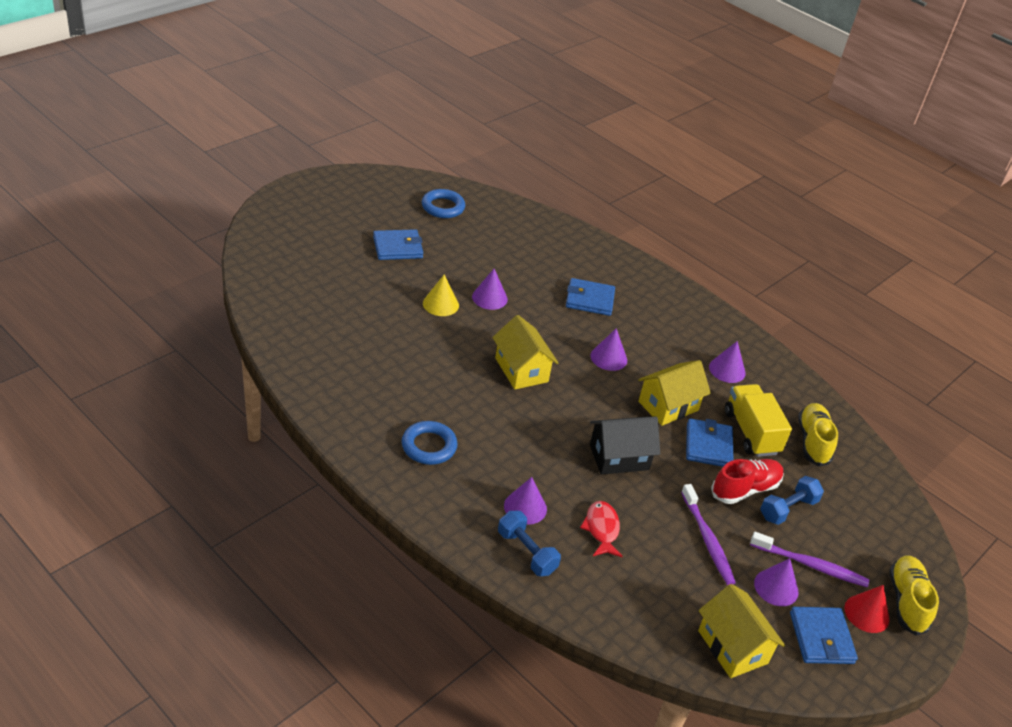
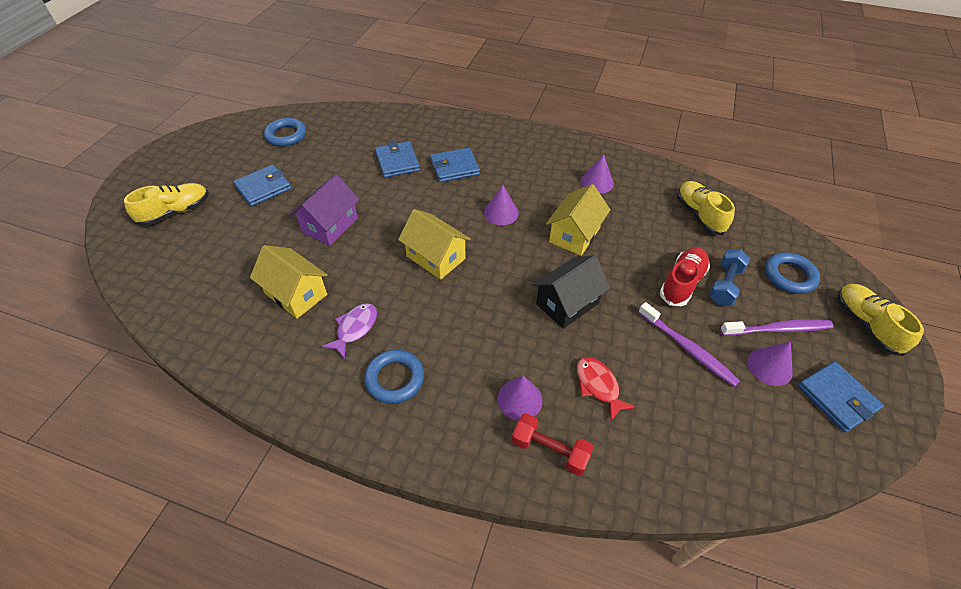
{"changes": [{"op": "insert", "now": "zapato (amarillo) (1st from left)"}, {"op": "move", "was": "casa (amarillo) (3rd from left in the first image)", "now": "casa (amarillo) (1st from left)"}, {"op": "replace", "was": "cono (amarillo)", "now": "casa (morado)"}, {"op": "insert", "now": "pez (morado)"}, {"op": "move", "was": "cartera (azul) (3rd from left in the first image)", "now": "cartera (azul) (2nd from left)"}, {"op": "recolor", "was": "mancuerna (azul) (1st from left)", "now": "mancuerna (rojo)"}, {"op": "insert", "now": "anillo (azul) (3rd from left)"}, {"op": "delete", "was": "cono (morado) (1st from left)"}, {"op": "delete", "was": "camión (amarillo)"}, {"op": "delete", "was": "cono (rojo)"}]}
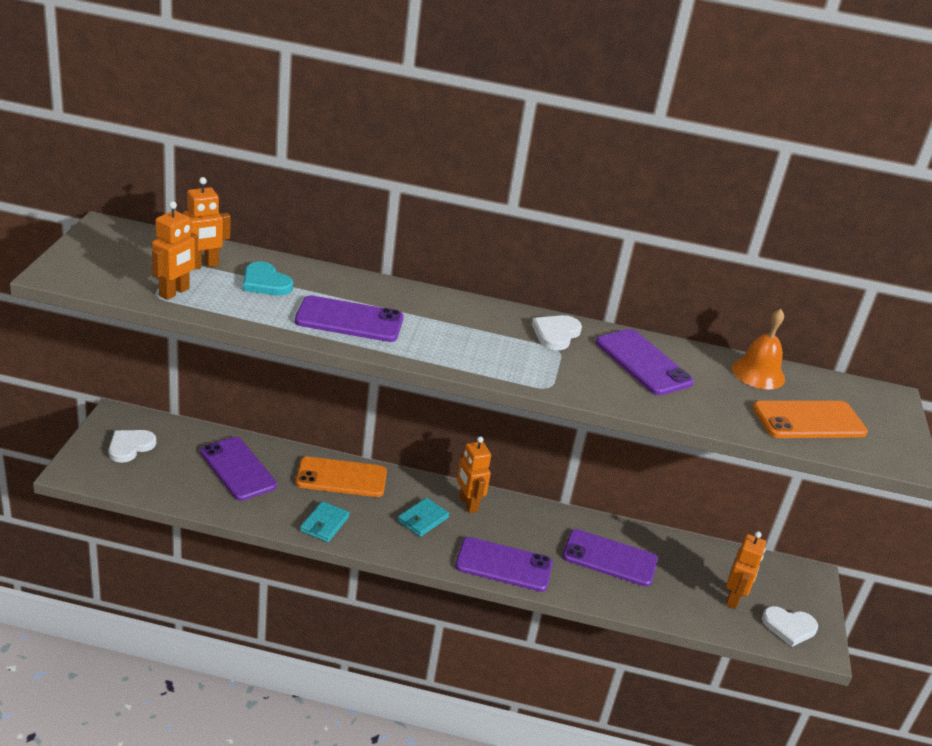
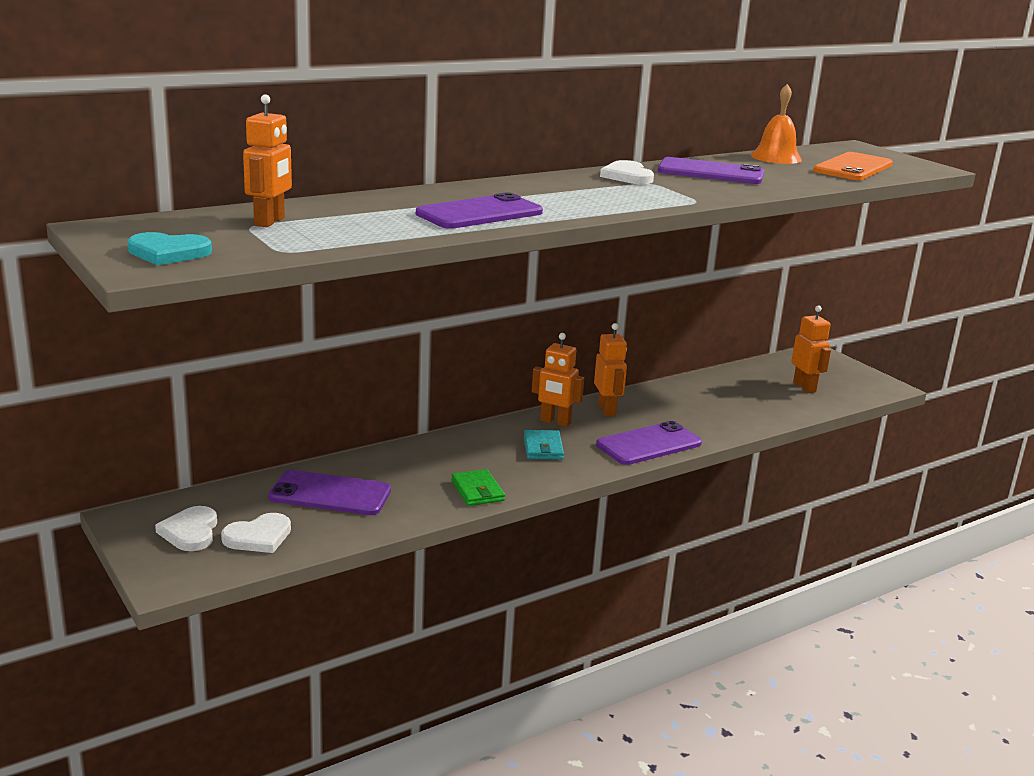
{"changes": [{"op": "move", "was": "corazón (turquesa)"}, {"op": "move", "was": "corazón (blanco) (3rd from left in the first image)", "now": "corazón (blanco) (2nd from left)"}, {"op": "recolor", "was": "cartera (turquesa) (1st from left)", "now": "cartera (verde)"}, {"op": "move", "was": "robot (naranja) (1st from left in the first image)", "now": "robot (naranja) (3rd from left)"}, {"op": "delete", "was": "móvil (naranja) (1st from left)"}, {"op": "delete", "was": "móvil (morado) (4th from left)"}]}
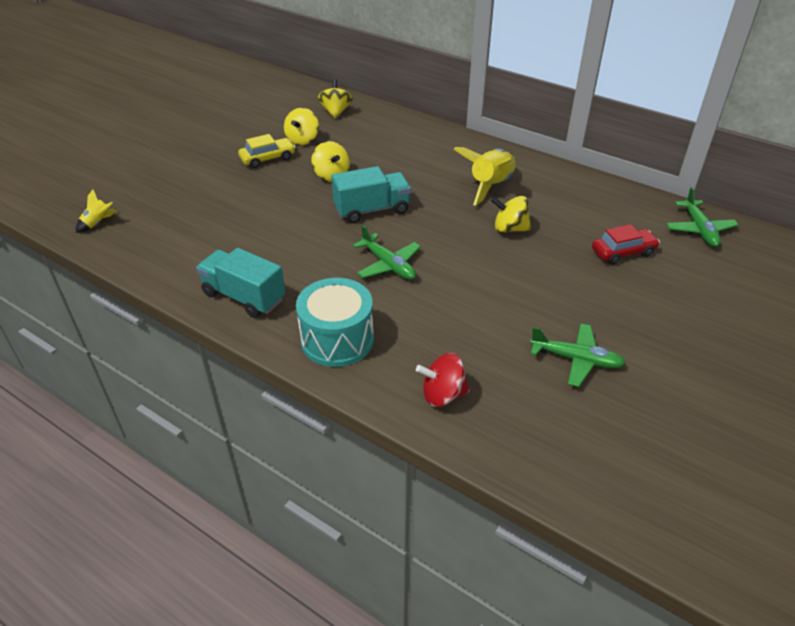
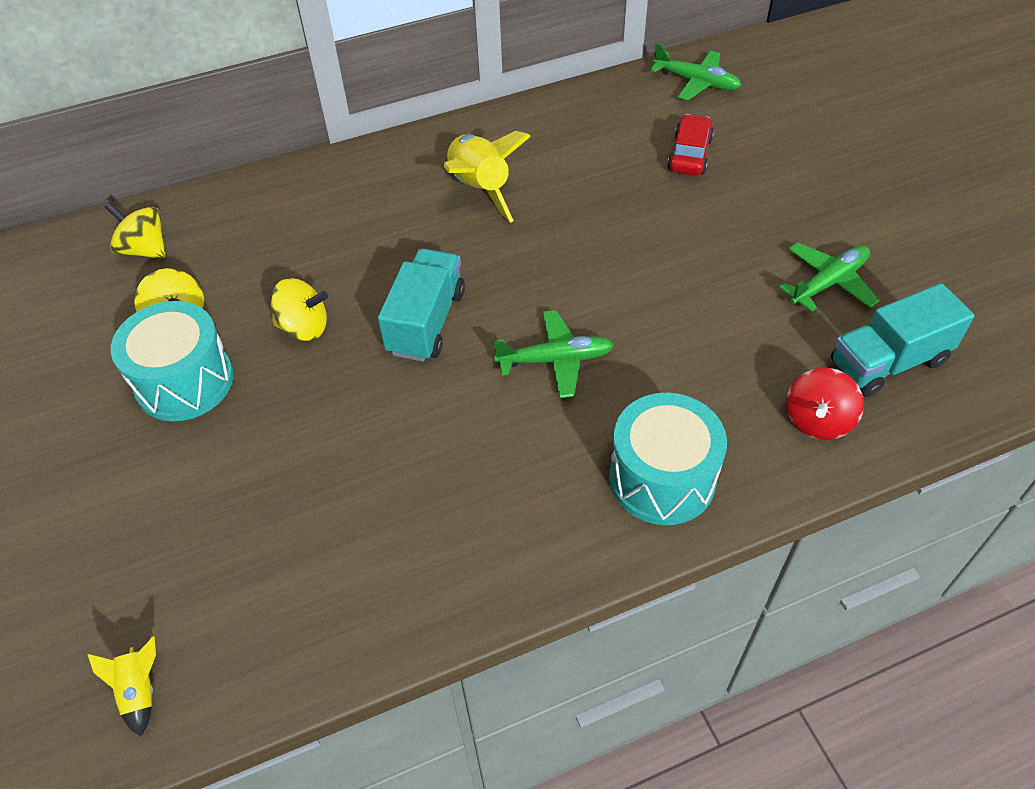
{"changes": [{"op": "replace", "was": "coche (amarillo)", "now": "tambor (turquesa) (1st from left)"}, {"op": "move", "was": "camión (turquesa) (1st from left in the first image)", "now": "camión (turquesa) (2nd from left)"}, {"op": "delete", "was": "peonza (amarillo) (4th from left)"}]}
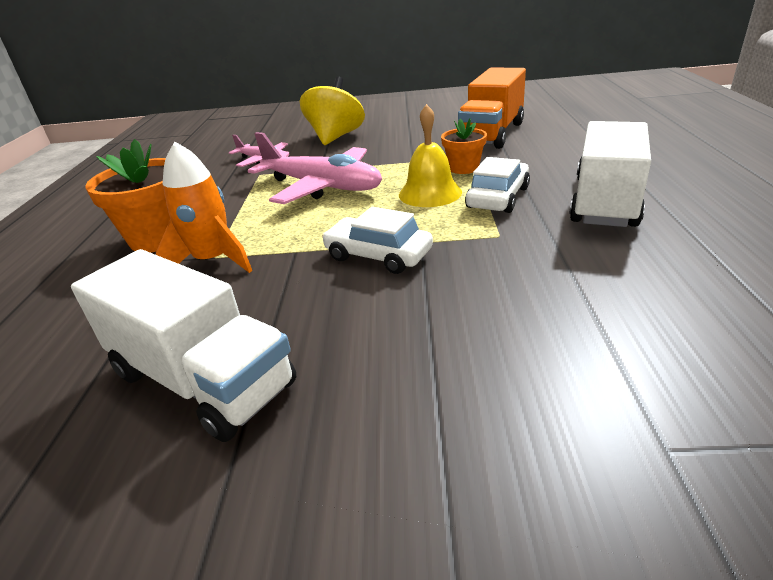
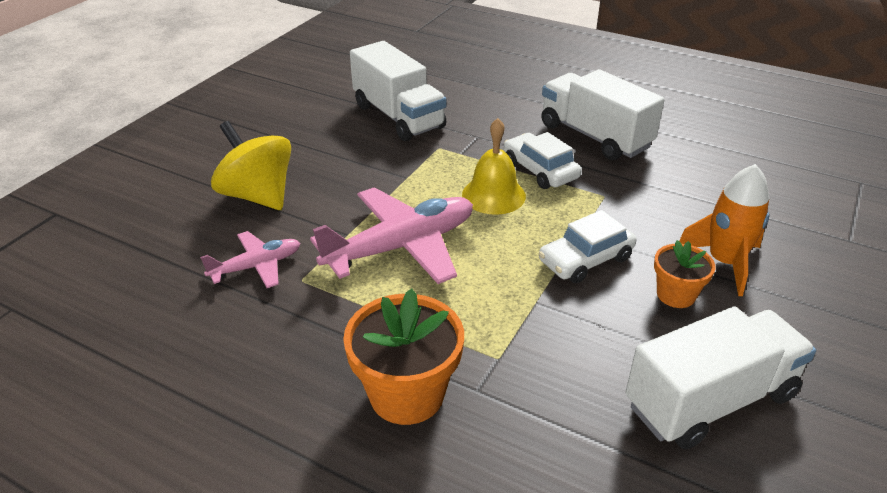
{"changes": [{"op": "recolor", "was": "camión (naranja)", "now": "camión (blanco) (1st from left)"}, {"op": "move", "was": "maceta (naranja) (2nd from left)"}, {"op": "move", "was": "cohete (naranja)"}]}
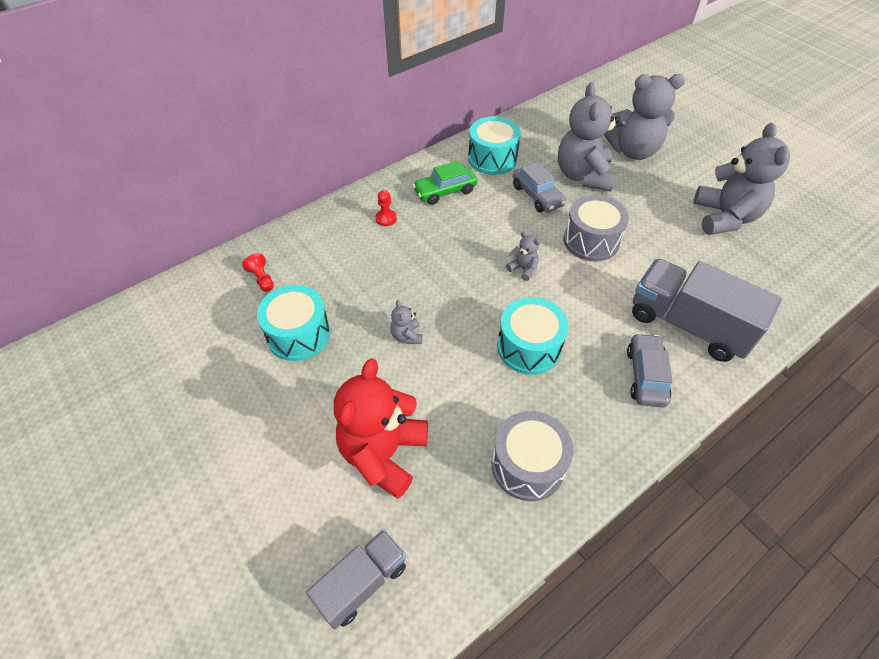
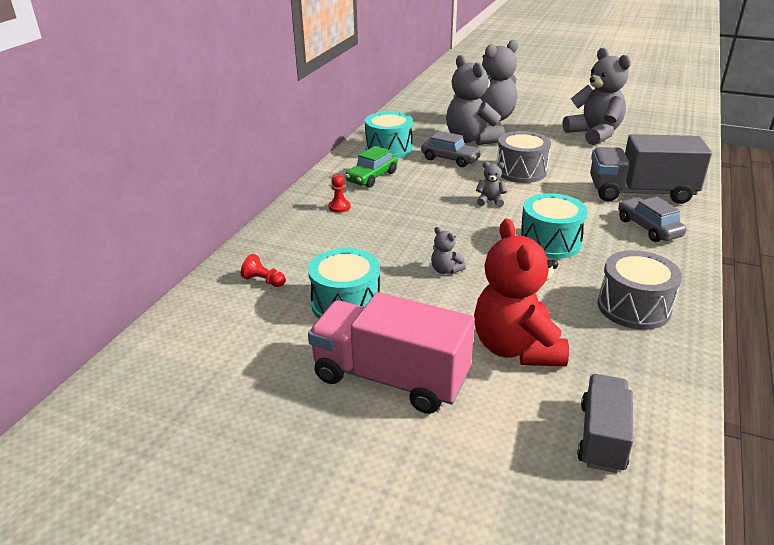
{"changes": [{"op": "insert", "now": "camión (rosa)"}]}
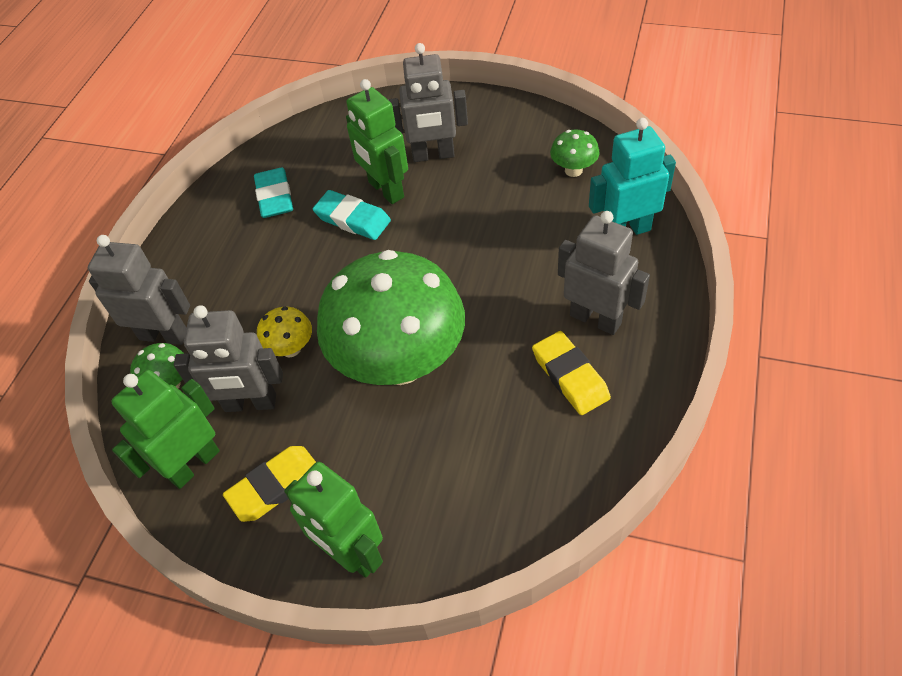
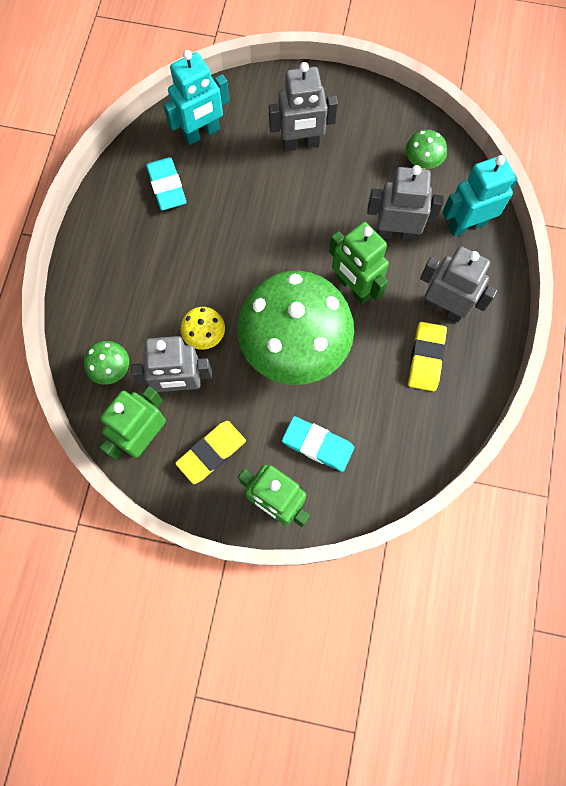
{"changes": [{"op": "insert", "now": "robot (turquesa) (1st from left)"}, {"op": "move", "was": "goma de borrar (turquesa) (2nd from left)"}, {"op": "move", "was": "robot (verde) (3rd from left)"}, {"op": "move", "was": "robot (gris) (1st from left in the first image)", "now": "robot (gris) (3rd from left)"}, {"op": "rotate", "was": "goma de borrar (amarillo) (2nd from left)", "clockwise": 45}]}
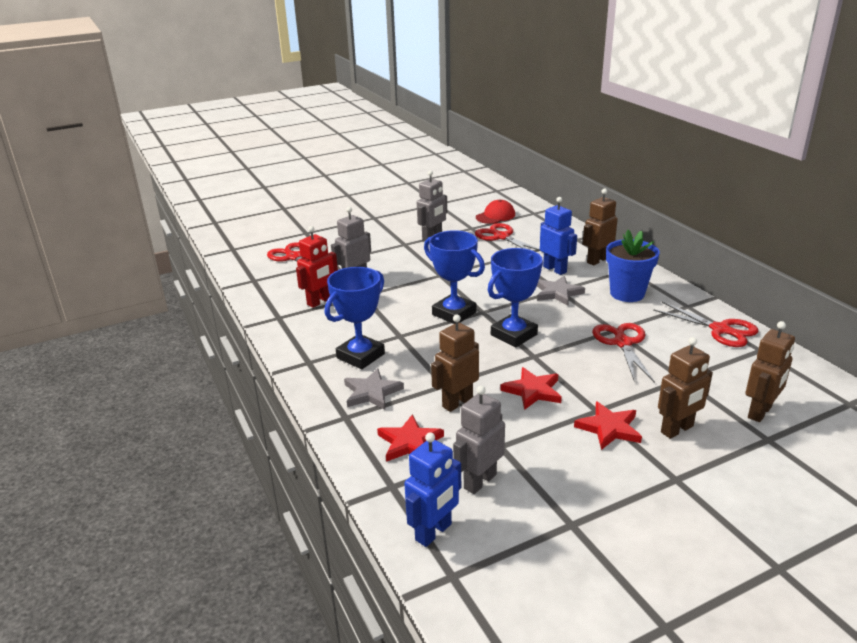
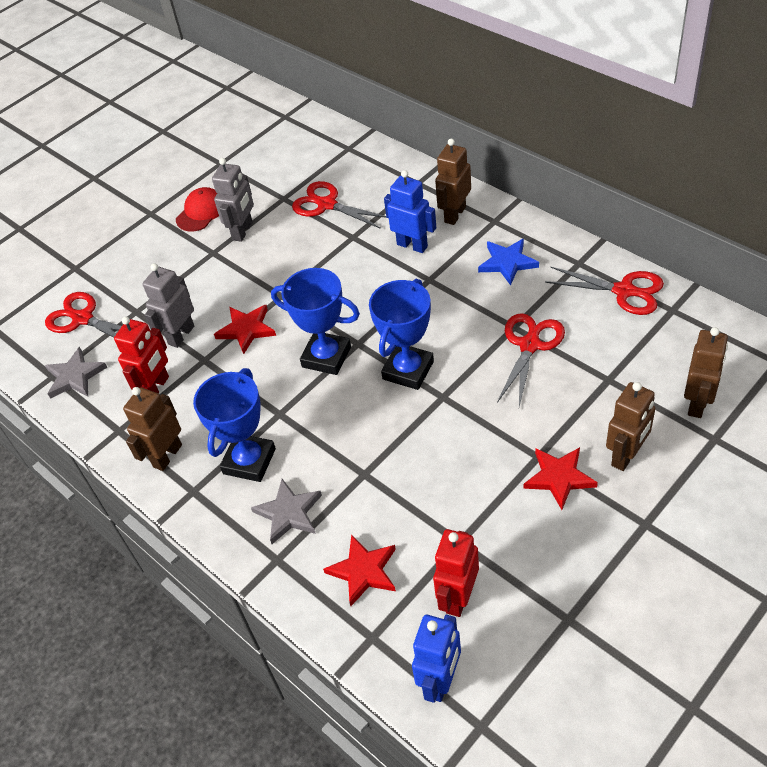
{"changes": [{"op": "move", "was": "estrella (gris) (2nd from left in the first image)", "now": "estrella (gris) (1st from left)"}, {"op": "move", "was": "robot (marrón) (1st from left)"}, {"op": "move", "was": "gorra (rojo)"}, {"op": "move", "was": "estrella (rojo) (2nd from left in the first image)", "now": "estrella (rojo) (1st from left)"}, {"op": "recolor", "was": "robot (gris) (3rd from left)", "now": "robot (rojo) (2nd from left)"}, {"op": "replace", "was": "maceta (azul)", "now": "estrella (azul)"}, {"op": "rotate", "was": "tijeras (rojo) (3rd from left)", "clockwise": 45}]}
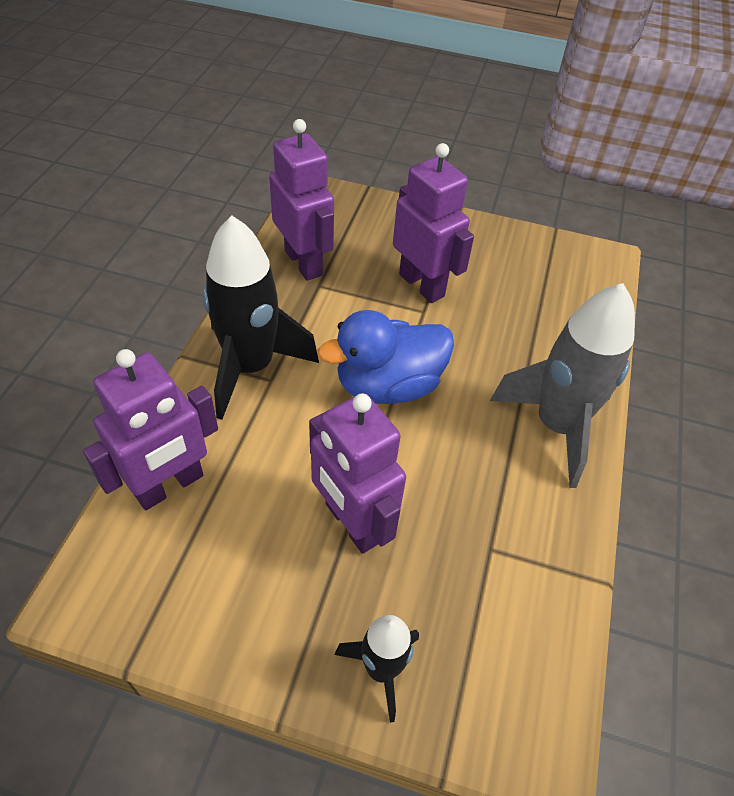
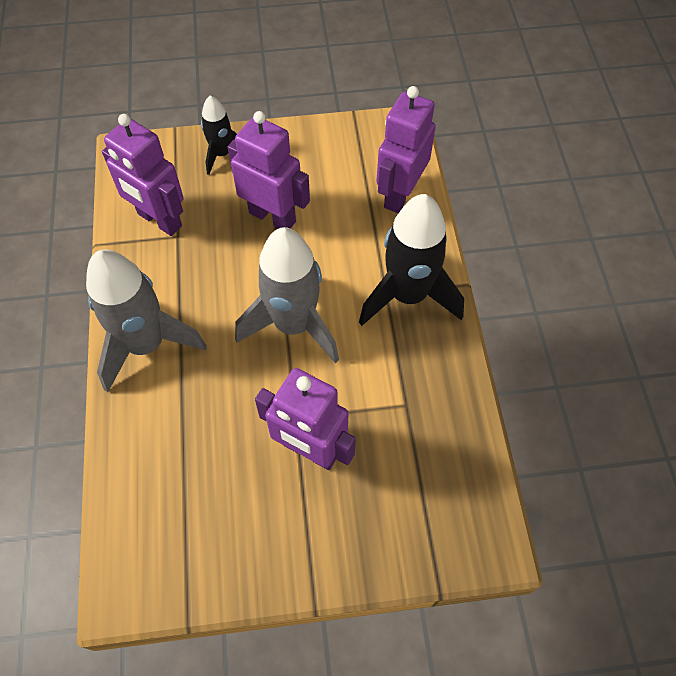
{"changes": [{"op": "move", "was": "robot (morado) (2nd from left in the first image)", "now": "robot (morado) (1st from left)"}, {"op": "replace", "was": "pato (azul)", "now": "cohete (gris) (2nd from left)"}]}
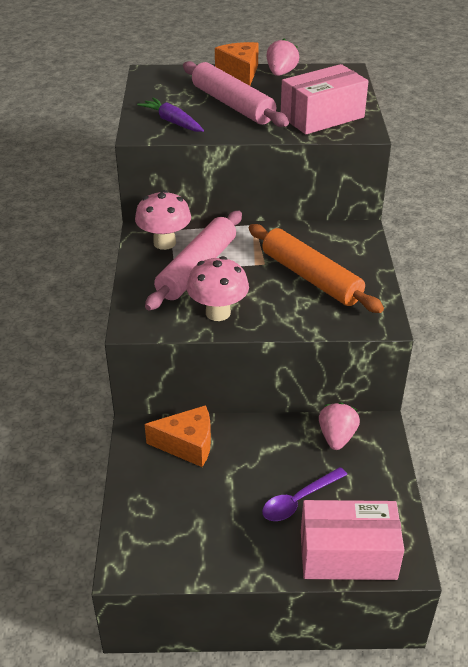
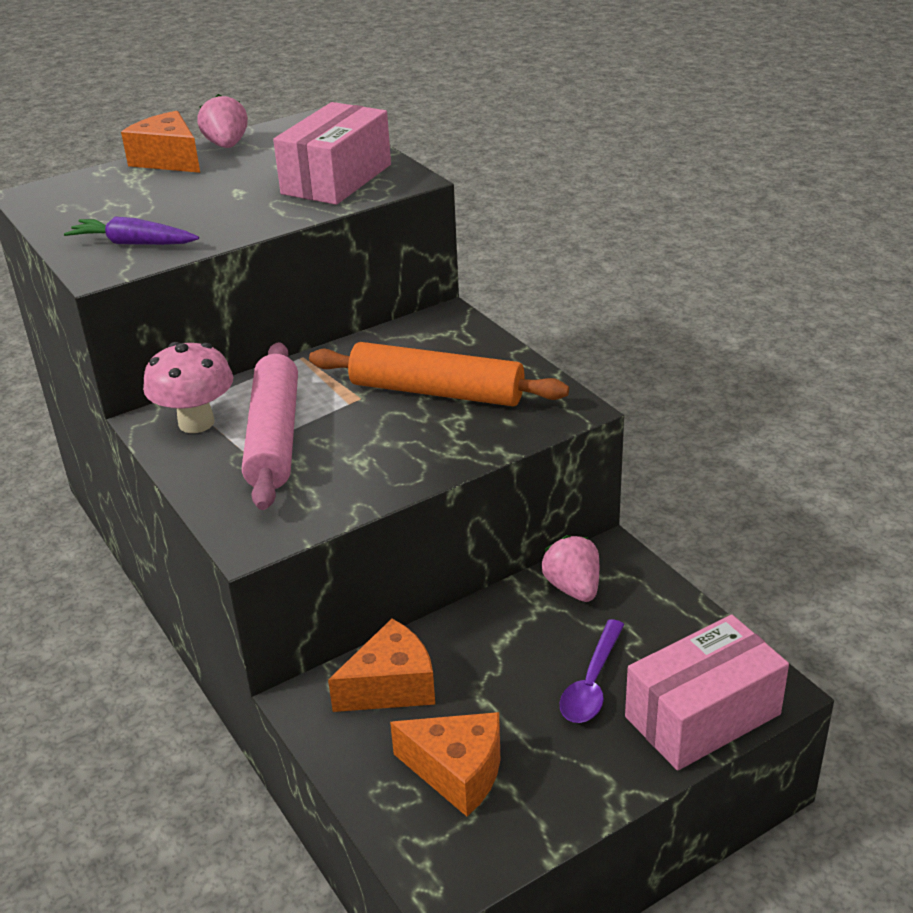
{"changes": [{"op": "insert", "now": "queso (naranja) (3rd from left)"}, {"op": "delete", "was": "rodillo (rosa) (2nd from left)"}, {"op": "delete", "was": "seta (rosa) (2nd from left)"}]}
